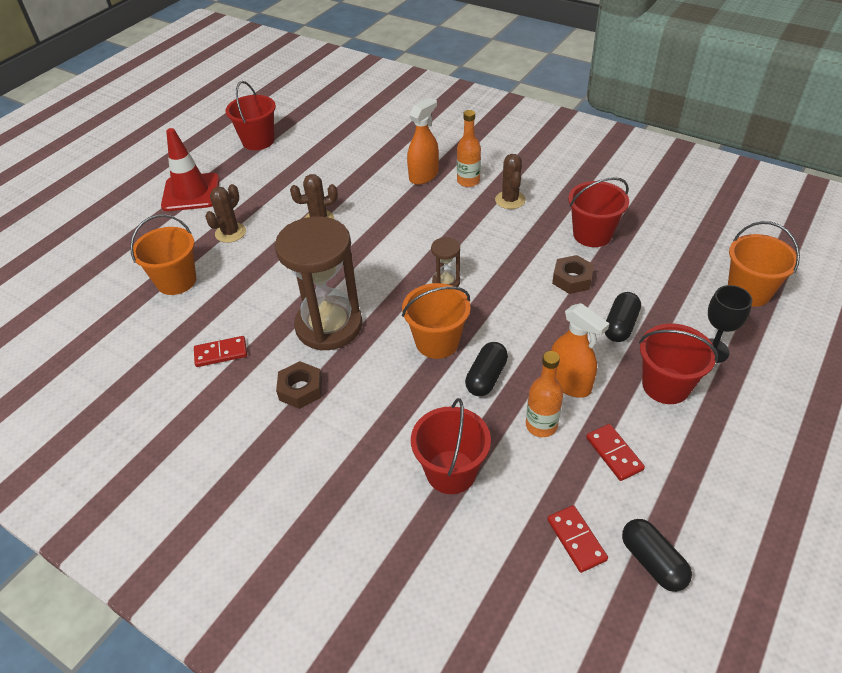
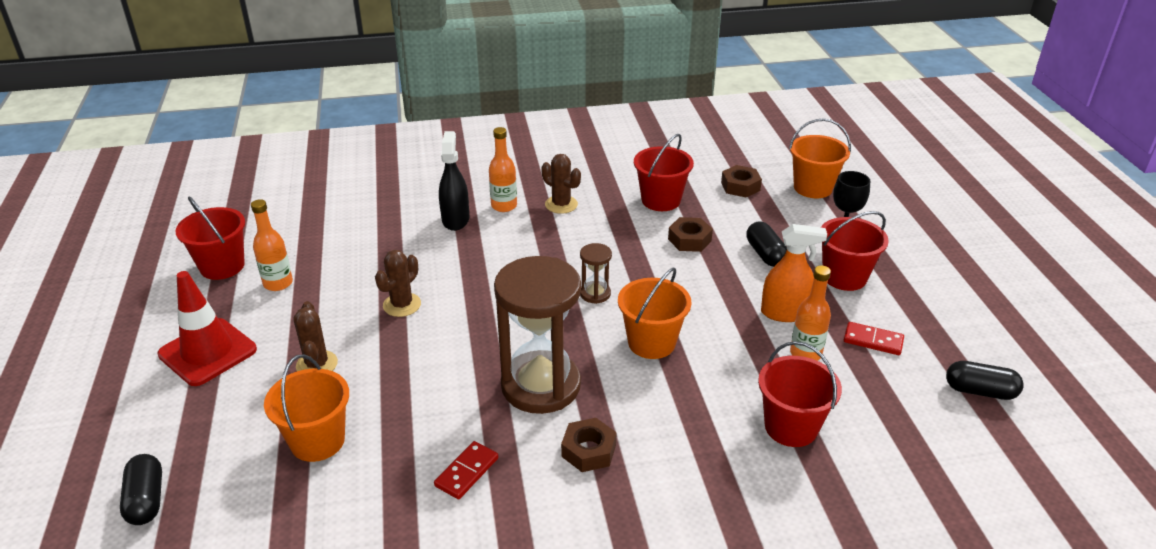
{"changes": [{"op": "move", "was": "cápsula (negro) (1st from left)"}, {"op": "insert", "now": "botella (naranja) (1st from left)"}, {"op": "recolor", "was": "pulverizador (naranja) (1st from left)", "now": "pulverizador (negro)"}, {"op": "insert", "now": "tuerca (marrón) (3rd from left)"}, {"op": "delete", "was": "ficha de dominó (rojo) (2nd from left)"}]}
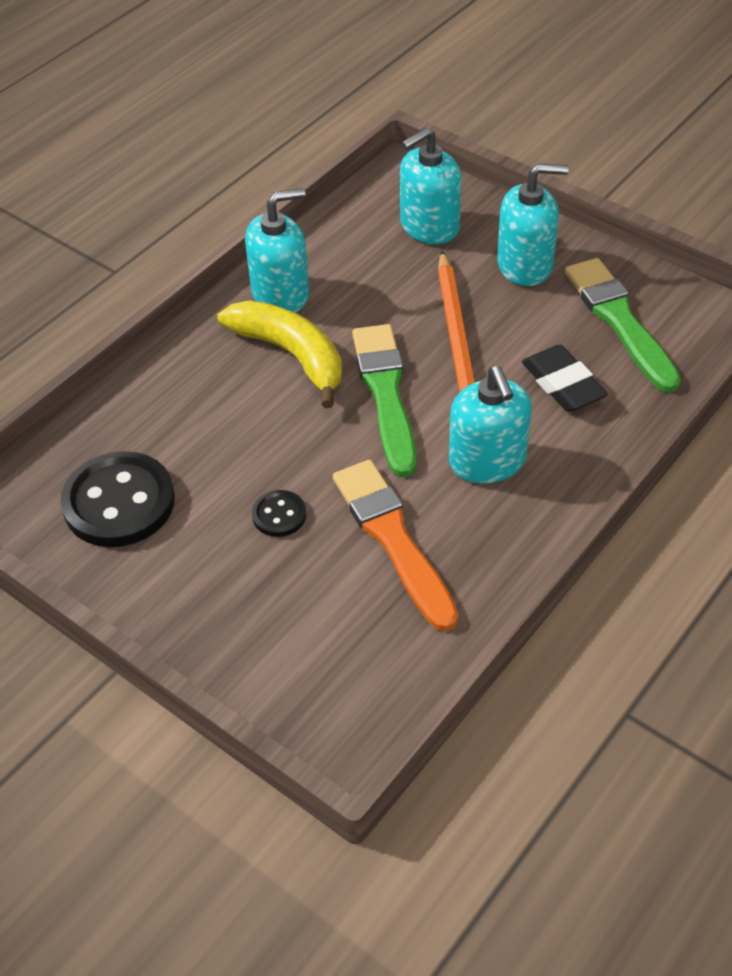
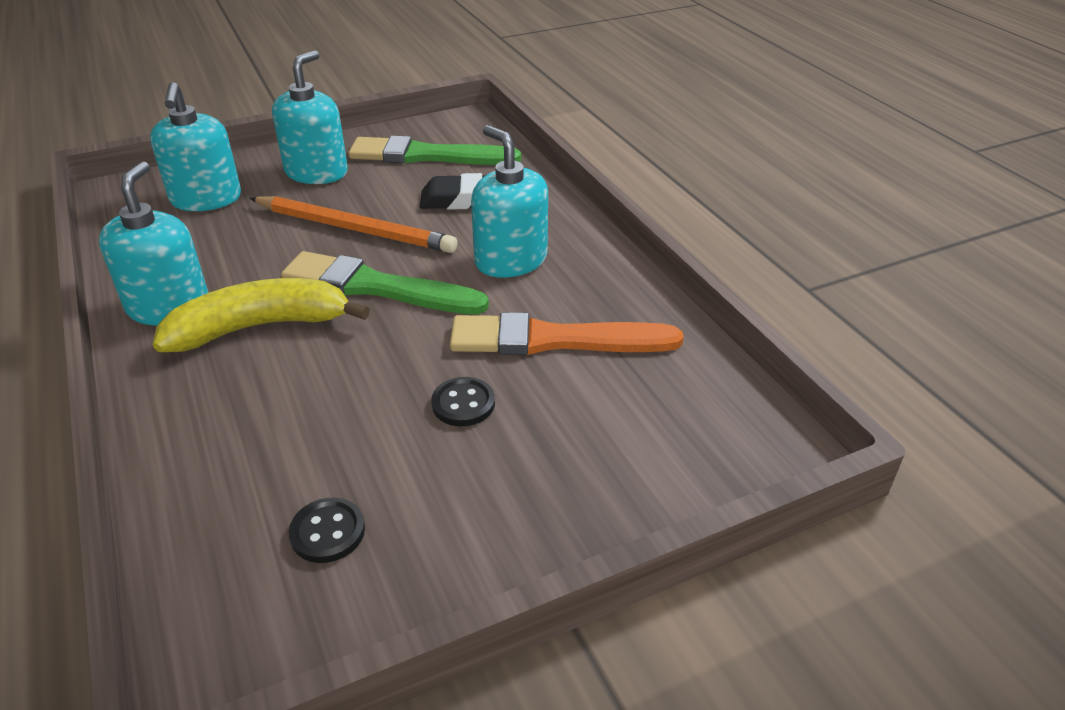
{"changes": [{"op": "resize", "was": "botón (negro) (1st from left)", "ratio": 0.48}, {"op": "rotate", "was": "dispensador de jabón (turquesa) (3rd from left in the first image)", "clockwise": -135}]}
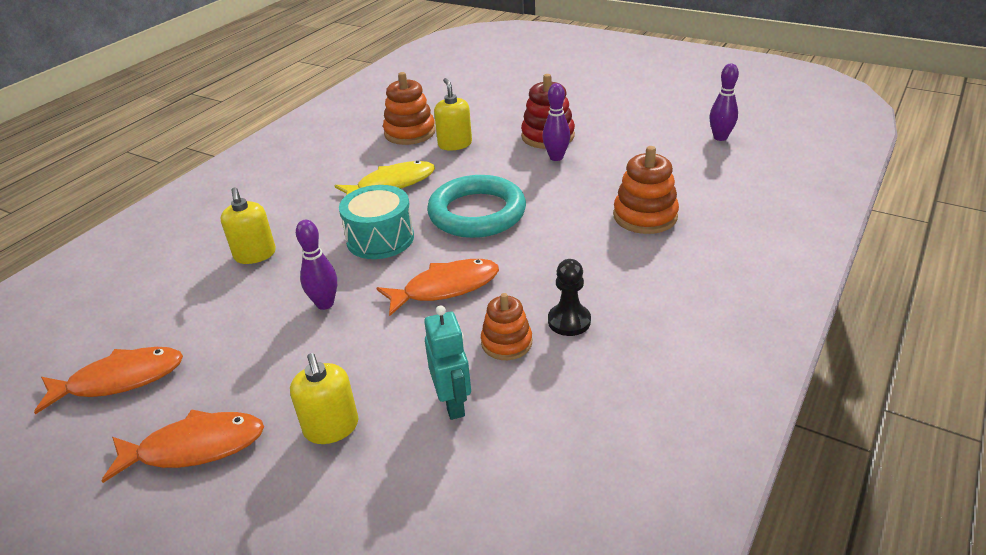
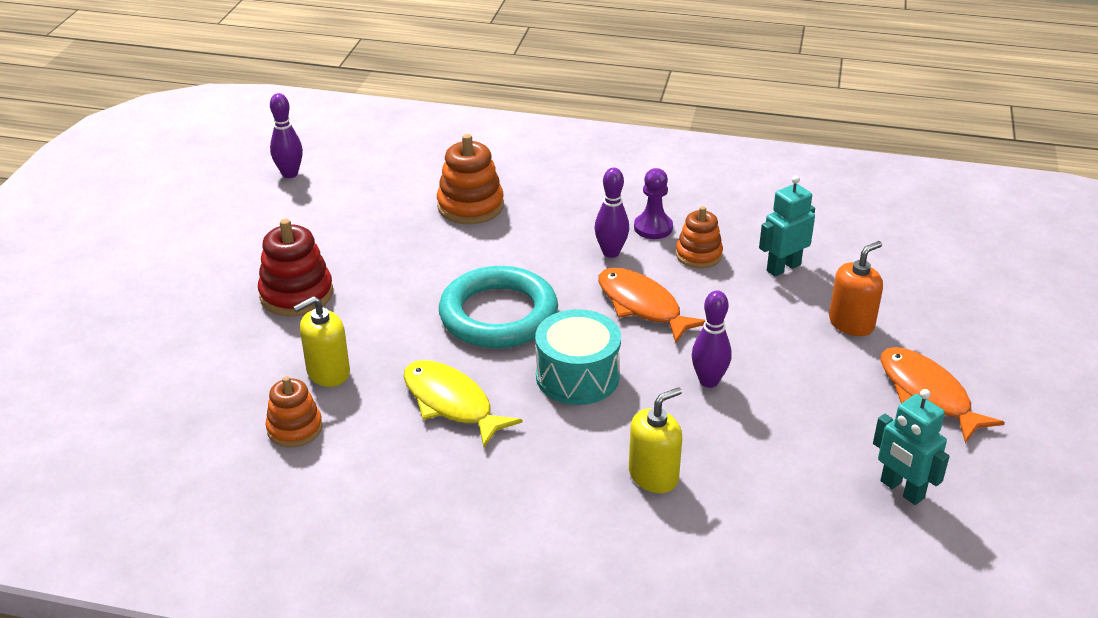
{"changes": [{"op": "resize", "was": "juguete apilable (naranja) (1st from left)", "ratio": 0.66}, {"op": "move", "was": "bolo (morado) (2nd from left)"}, {"op": "recolor", "was": "peón (negro)", "now": "peón (morado)"}, {"op": "recolor", "was": "dispensador de jabón (amarillo) (2nd from left)", "now": "dispensador de jabón (naranja)"}, {"op": "replace", "was": "pez (naranja) (1st from left)", "now": "robot (turquesa) (2nd from left)"}]}
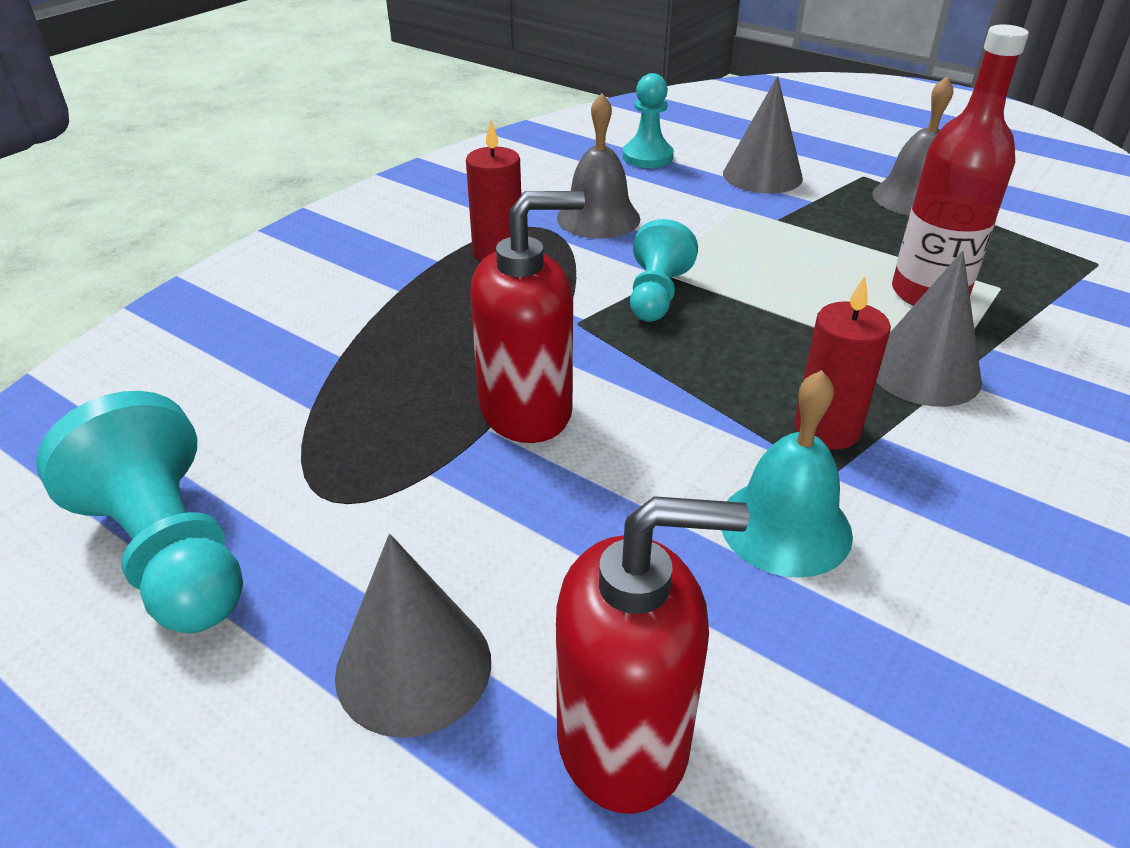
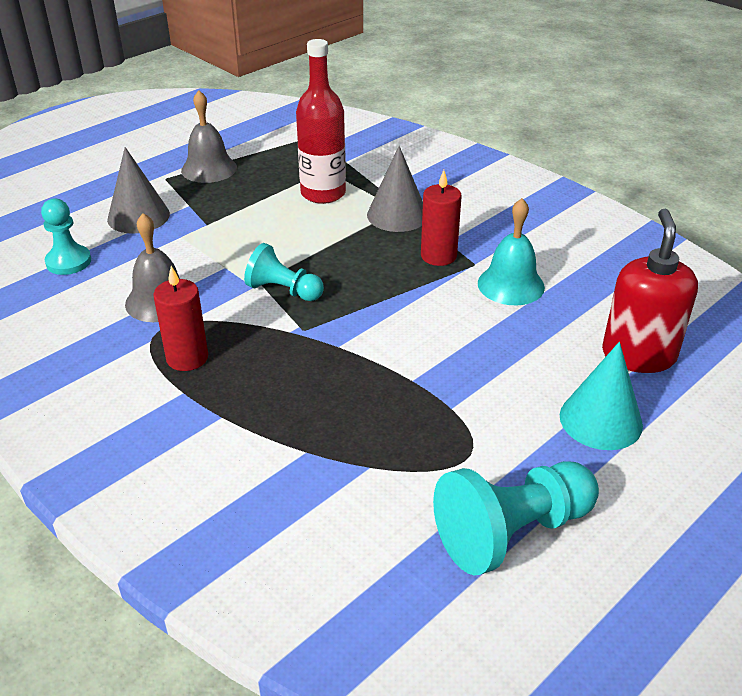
{"changes": [{"op": "recolor", "was": "cono (gris) (1st from left)", "now": "cono (turquesa)"}, {"op": "delete", "was": "dispensador de jabón (rojo) (1st from left)"}]}
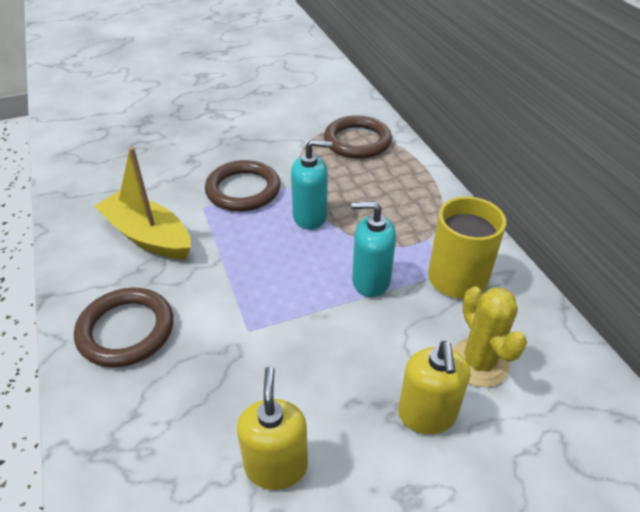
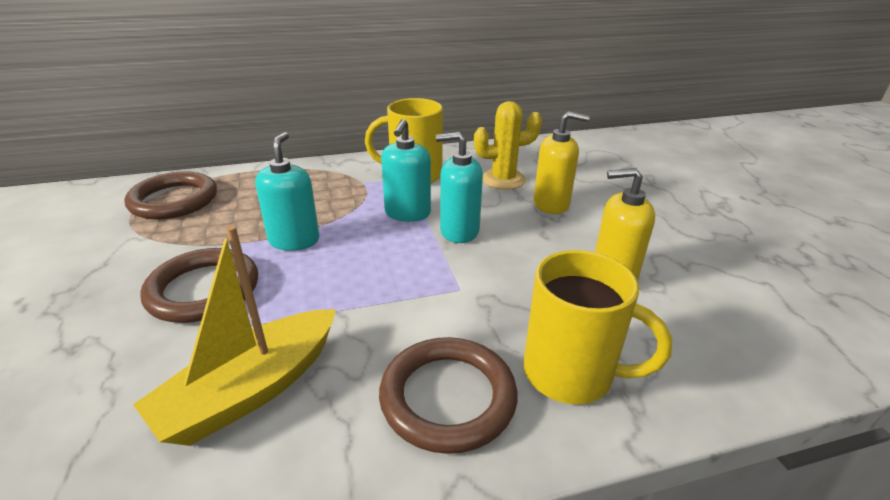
{"changes": [{"op": "insert", "now": "dispensador de jabón (turquesa) (3rd from left)"}, {"op": "insert", "now": "taza (amarillo) (2nd from left)"}]}
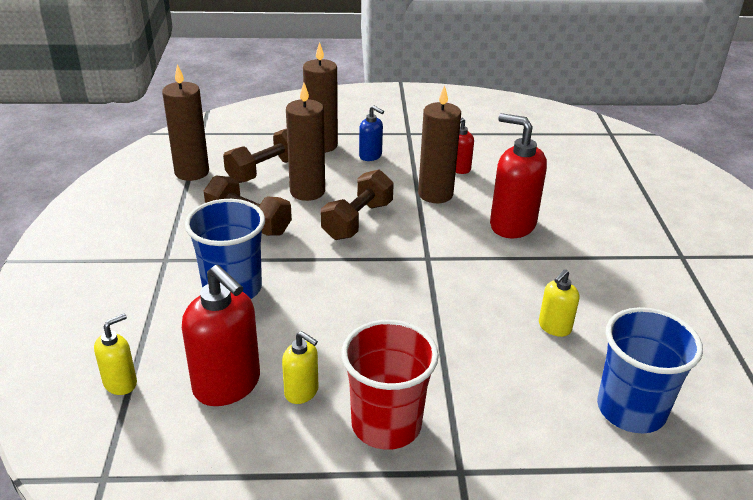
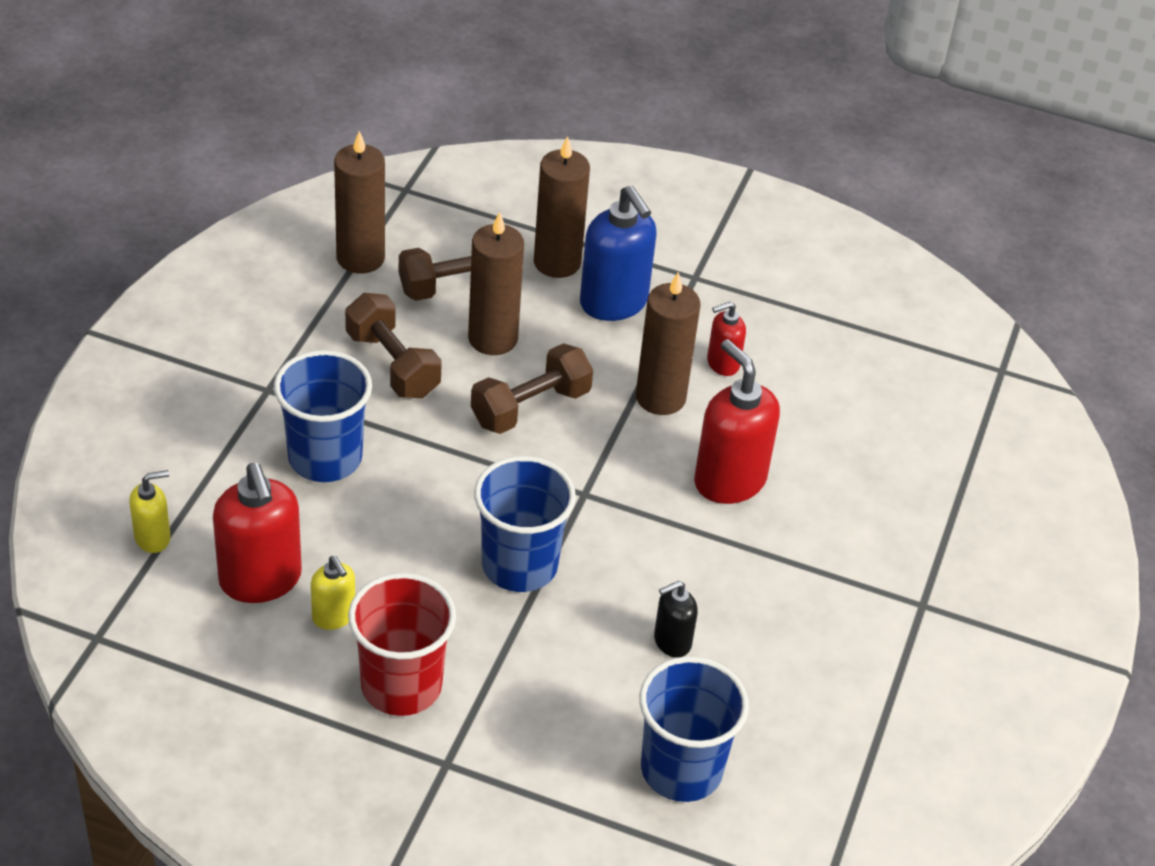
{"changes": [{"op": "insert", "now": "vaso (azul) (2nd from left)"}, {"op": "resize", "was": "dispensador de jabón (azul)", "ratio": 1.87}, {"op": "recolor", "was": "dispensador de jabón (amarillo) (3rd from left)", "now": "dispensador de jabón (negro)"}]}
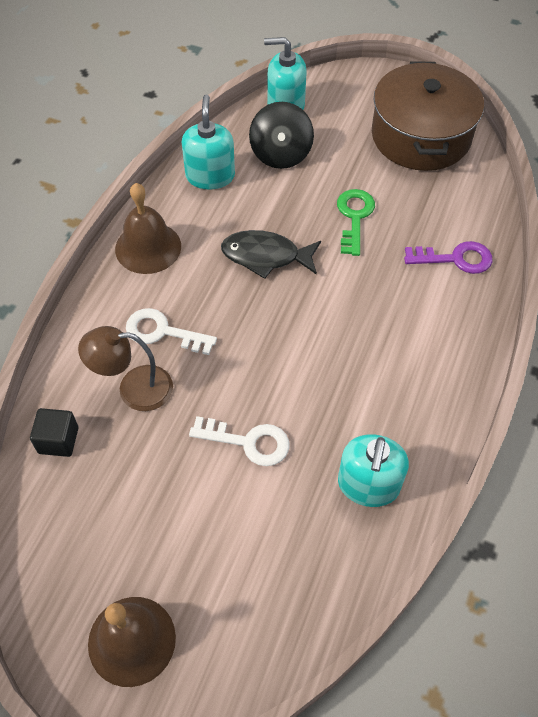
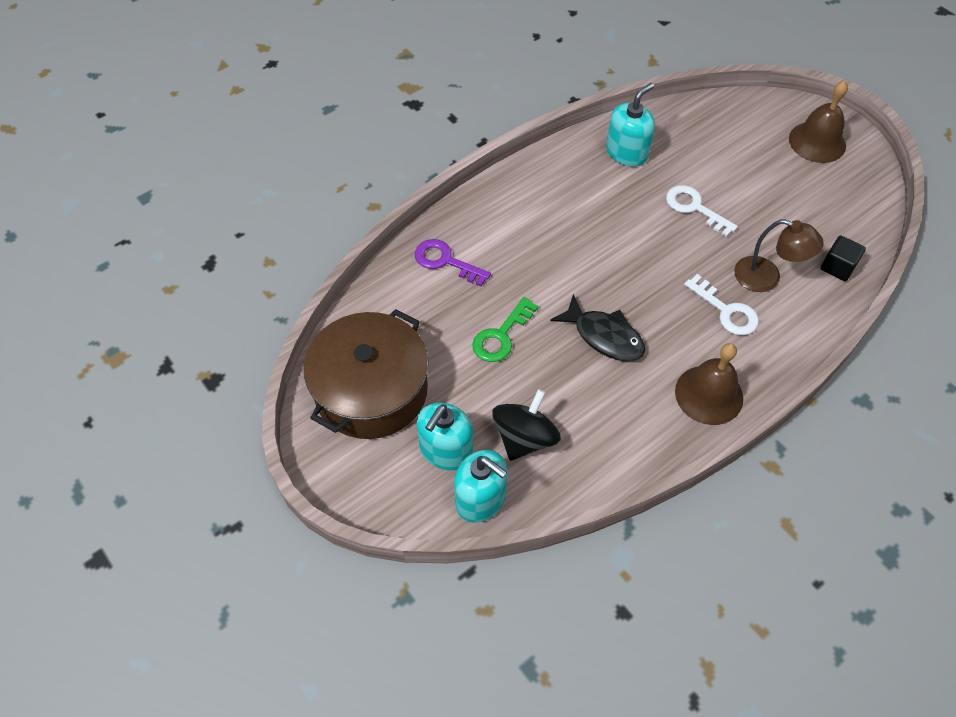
{"changes": [{"op": "move", "was": "dispensador de jabón (turquesa) (1st from left)"}]}
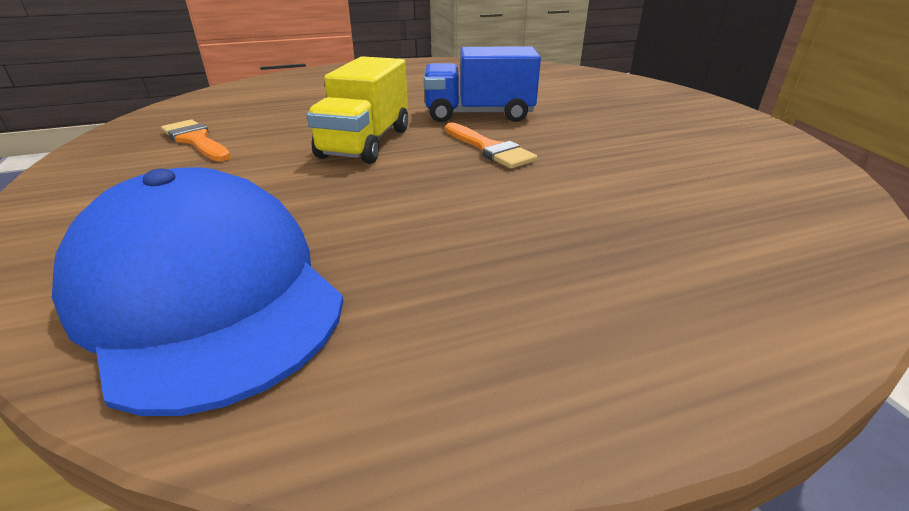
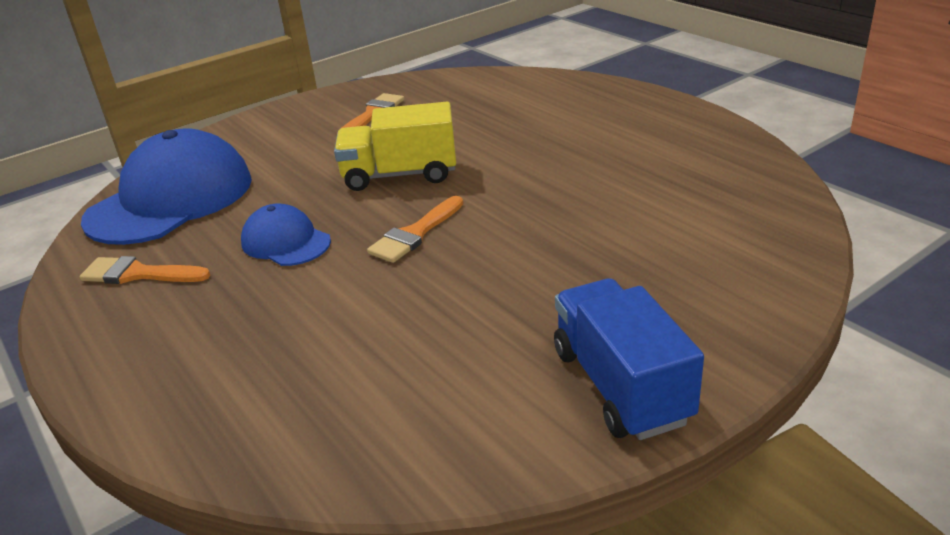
{"changes": [{"op": "insert", "now": "pincel (naranja) (1st from left)"}, {"op": "insert", "now": "gorra (azul) (2nd from left)"}, {"op": "move", "was": "camión (azul)"}]}
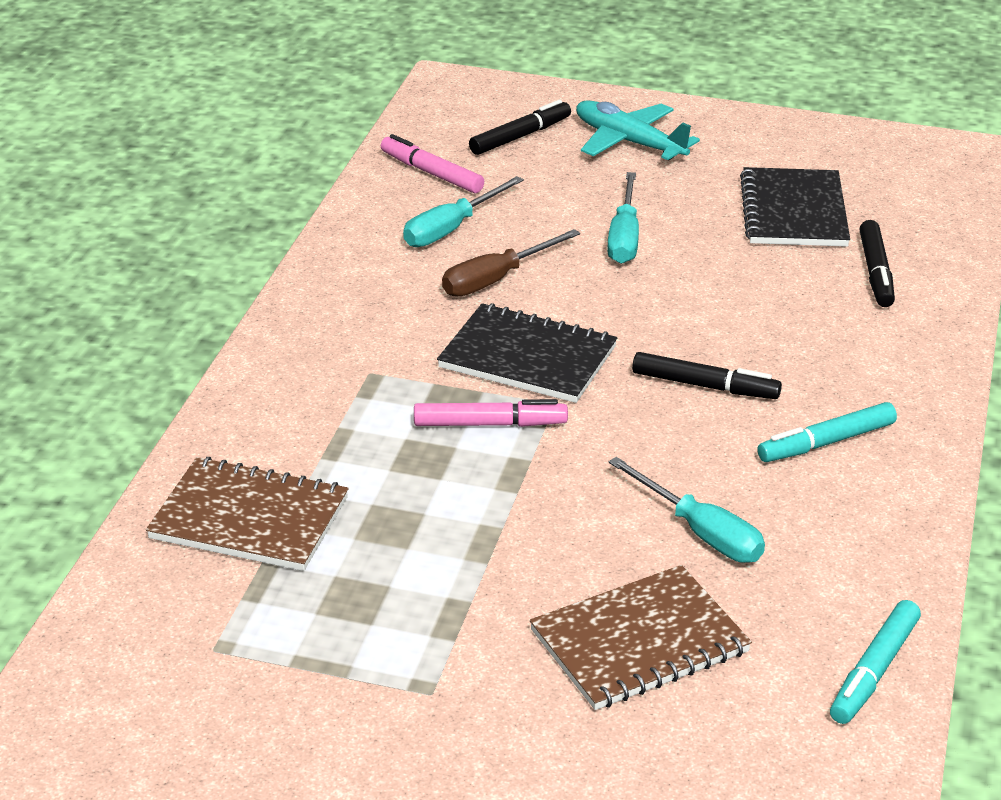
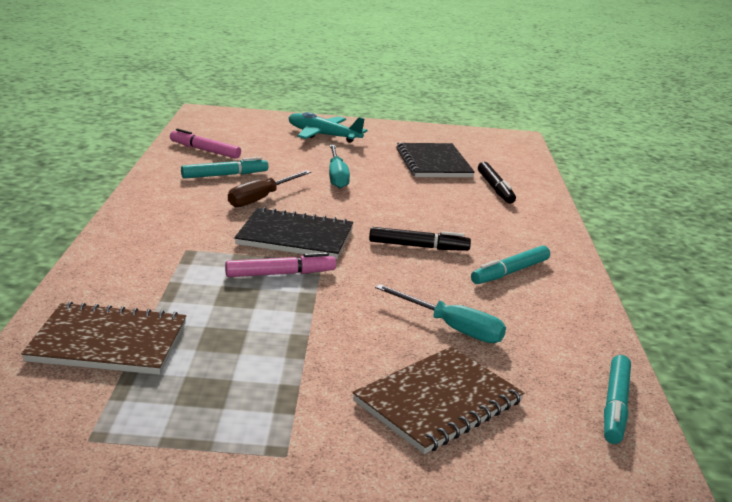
{"changes": [{"op": "replace", "was": "destornillador (turquesa) (1st from left)", "now": "rotulador (turquesa) (1st from left)"}, {"op": "delete", "was": "rotulador (negro) (1st from left)"}]}
